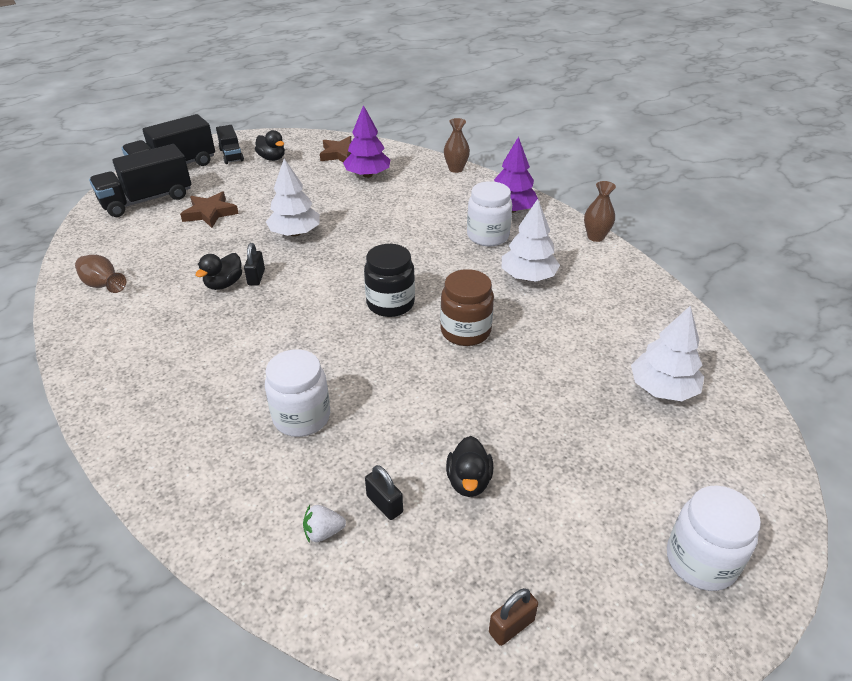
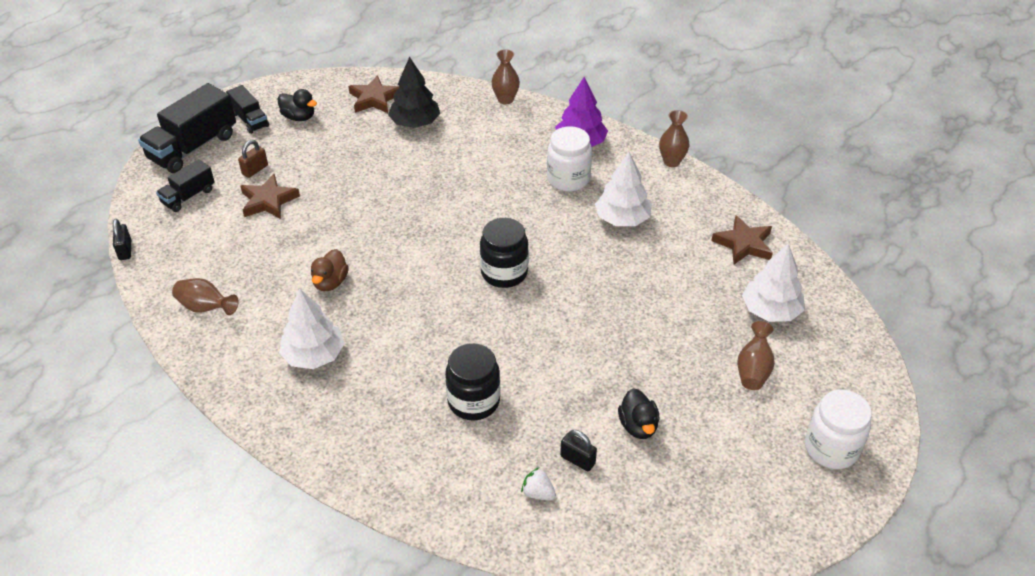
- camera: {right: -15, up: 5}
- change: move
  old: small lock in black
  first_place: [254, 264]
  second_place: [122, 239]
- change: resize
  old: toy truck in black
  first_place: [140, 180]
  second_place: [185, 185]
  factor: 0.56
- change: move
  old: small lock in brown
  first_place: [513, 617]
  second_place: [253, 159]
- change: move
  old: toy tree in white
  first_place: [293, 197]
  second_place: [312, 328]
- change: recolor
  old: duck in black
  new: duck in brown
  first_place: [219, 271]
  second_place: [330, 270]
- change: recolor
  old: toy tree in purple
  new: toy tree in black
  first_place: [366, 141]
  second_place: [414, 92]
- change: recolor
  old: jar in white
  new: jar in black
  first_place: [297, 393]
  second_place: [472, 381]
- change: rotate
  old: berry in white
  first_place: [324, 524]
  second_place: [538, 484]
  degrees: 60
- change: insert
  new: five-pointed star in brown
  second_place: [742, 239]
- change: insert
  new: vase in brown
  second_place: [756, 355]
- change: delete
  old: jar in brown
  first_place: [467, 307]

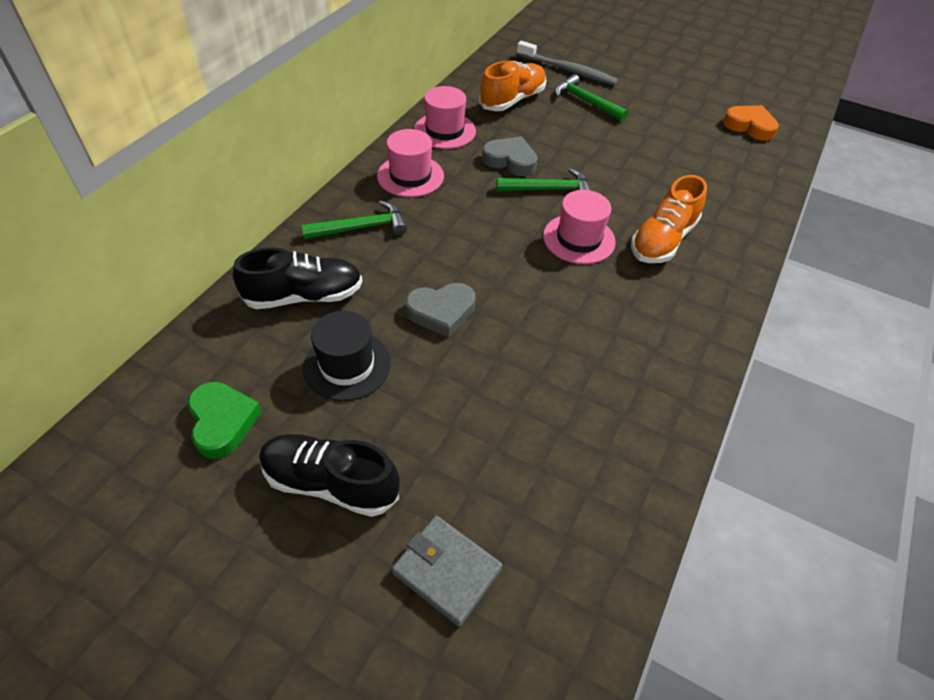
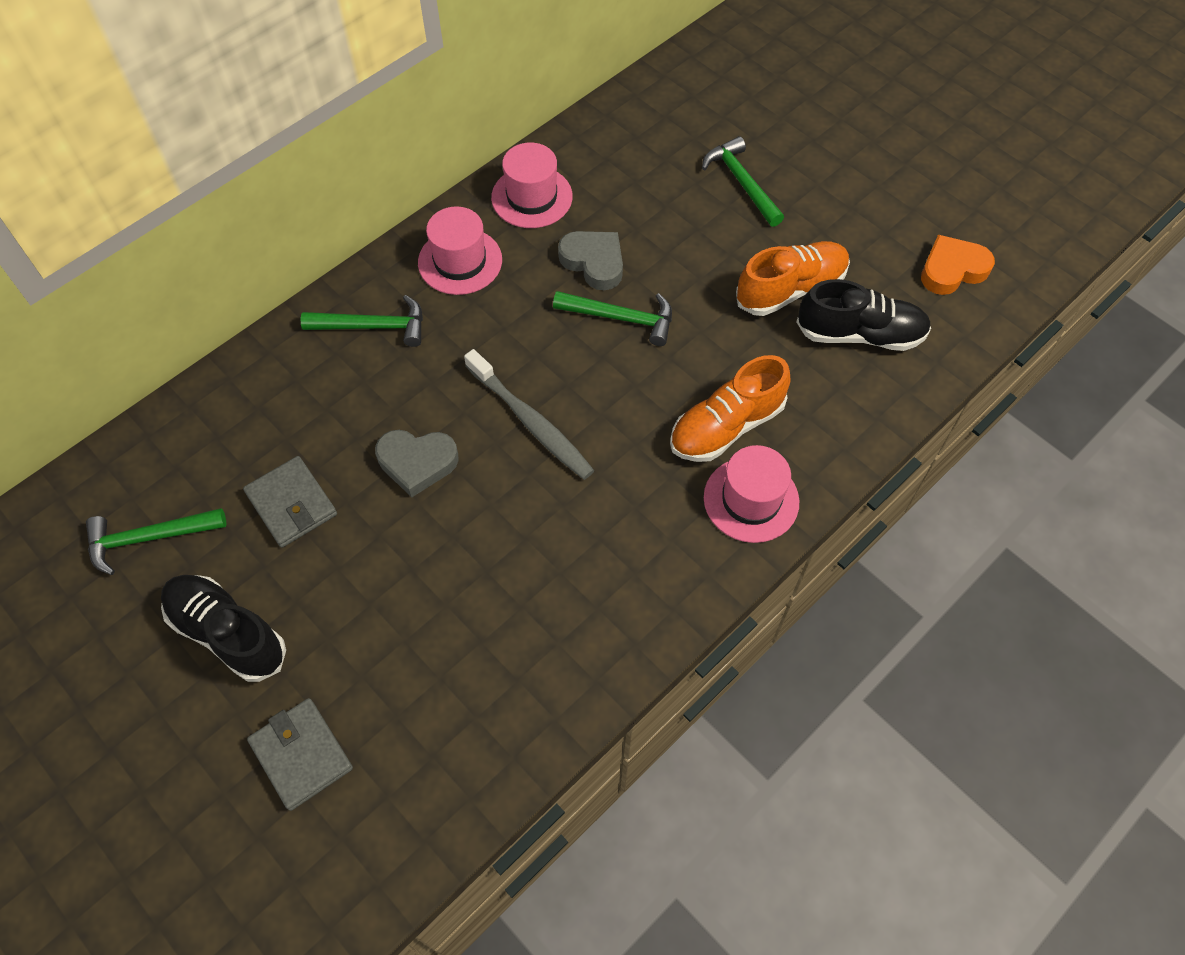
- camera: {right: 20, up: 10}
- change: replace
  old: heart shape in leaf-green
  new: hammer in leaf-green
  first_place: [224, 420]
  second_place: [156, 541]
- change: replace
  old: top hat in black
  new: billfold in gray
  first_place: [347, 356]
  second_place: [290, 502]
- change: move
  old: dental brush in gray
  first_place: [567, 63]
  second_place: [529, 414]
- change: move
  old: top hat in rose-pink
  first_place: [579, 227]
  second_place: [751, 494]
- change: move
  old: sneaker in bright orange
  first_place: [512, 86]
  second_place: [793, 278]
- change: move
  old: sneaker in black
  first_place: [298, 278]
  second_place: [863, 315]
- change: rotate
  old: heart shape in bright orange
  first_place: [751, 123]
  second_place: [958, 265]
  degrees: -75

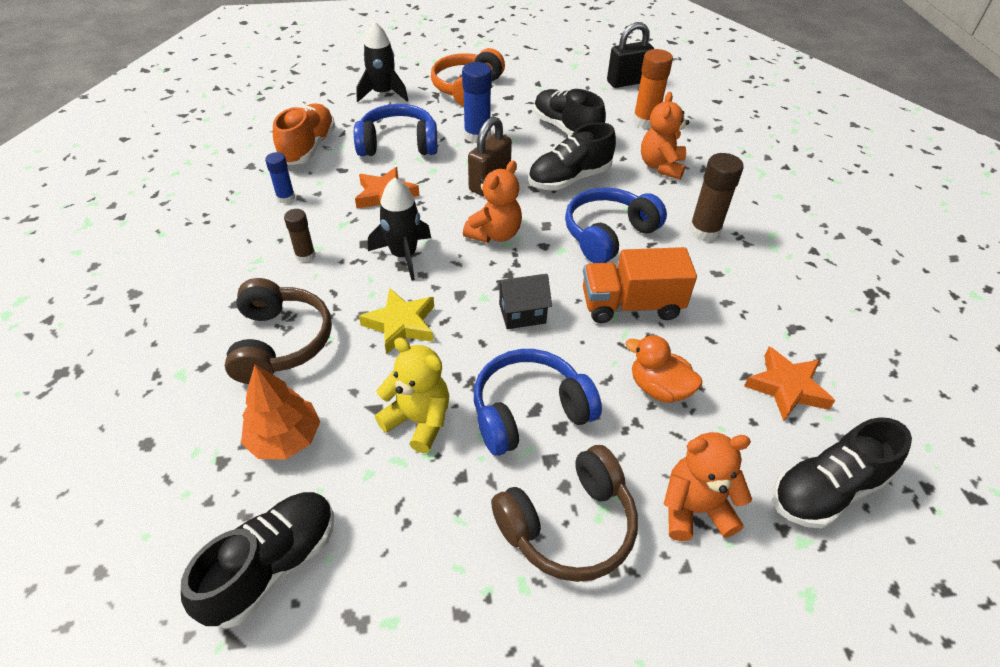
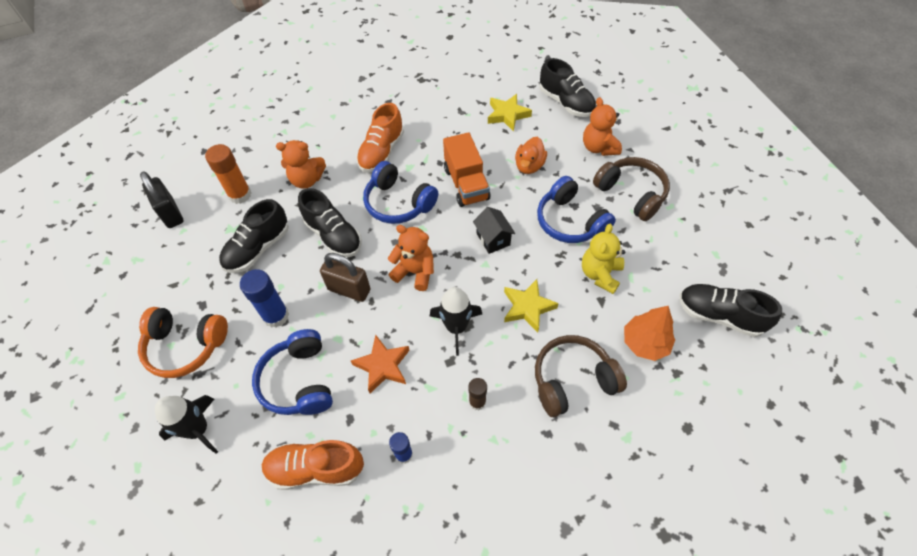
- camera: {right: -100, up: 10}
- change: replace
  old: stick of glue in brown
  new: sneaker in bright orange
  first_place: [716, 197]
  second_place: [380, 138]
- change: recolor
  old: five-pointed star in bright orange
  new: five-pointed star in yellow
  first_place: [789, 383]
  second_place: [510, 113]

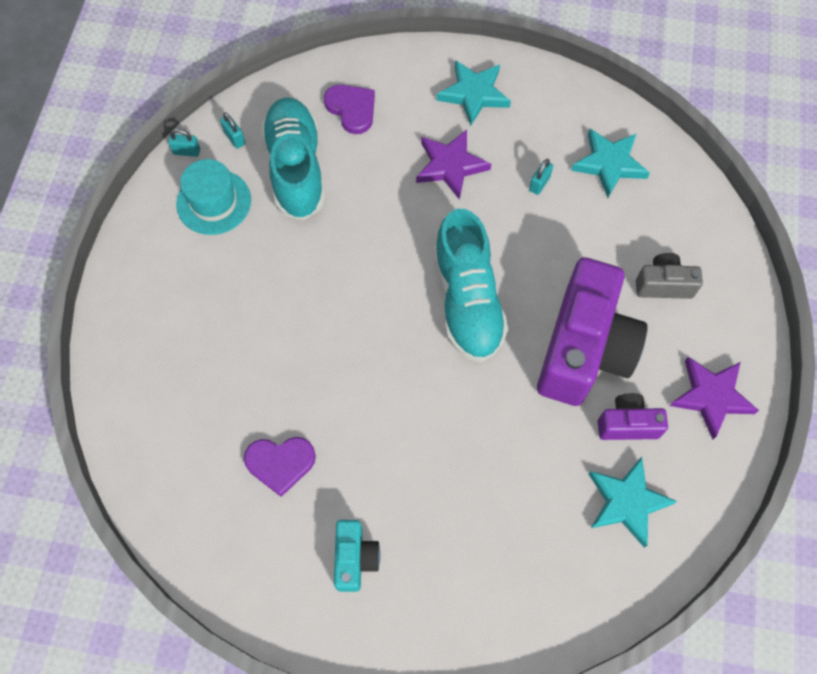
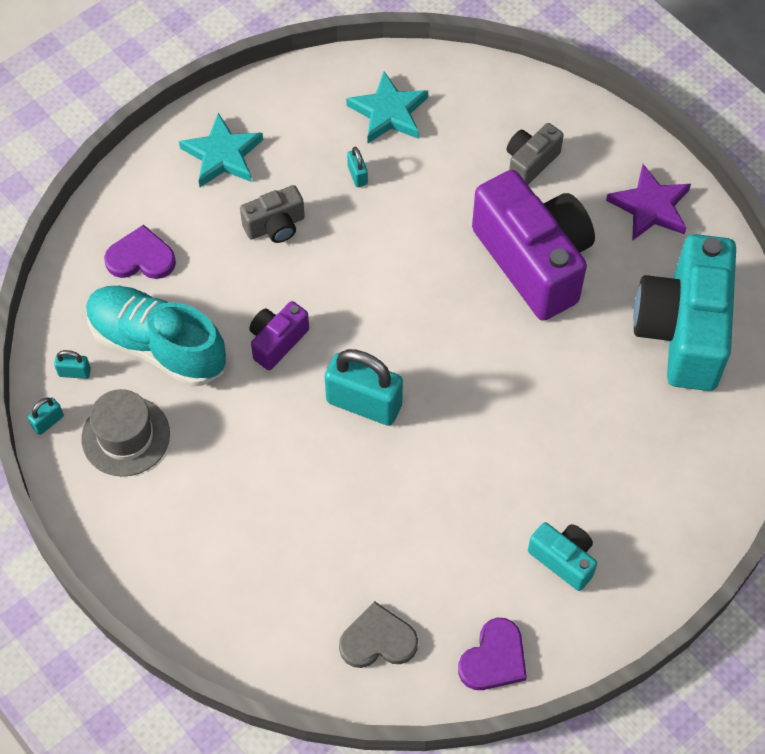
- camera: {right: -50, up: -5}
- change: recolor
  old: top hat in turquoise
  new: top hat in gray
  first_place: [213, 197]
  second_place: [125, 433]
- change: replace
  old: five-pointed star in purple
  new: photo camera in gray
  first_place: [453, 165]
  second_place: [272, 214]
- change: move
  old: photo camera in purple
  first_place: [633, 416]
  second_place: [279, 335]
- change: insert
  new: small lock in turquoise
  second_place: [364, 387]
- change: insert
  new: heart shape in gray
  second_place: [378, 634]
- change: move
  old: heart shape in purple
  first_place: [280, 467]
  second_place: [492, 654]
- change: replace
  old: five-pointed star in turquoise
  new: photo camera in turquoise
  first_place: [633, 502]
  second_place: [684, 312]
- change: delete
  old: sneaker in turquoise
  first_place: [470, 285]

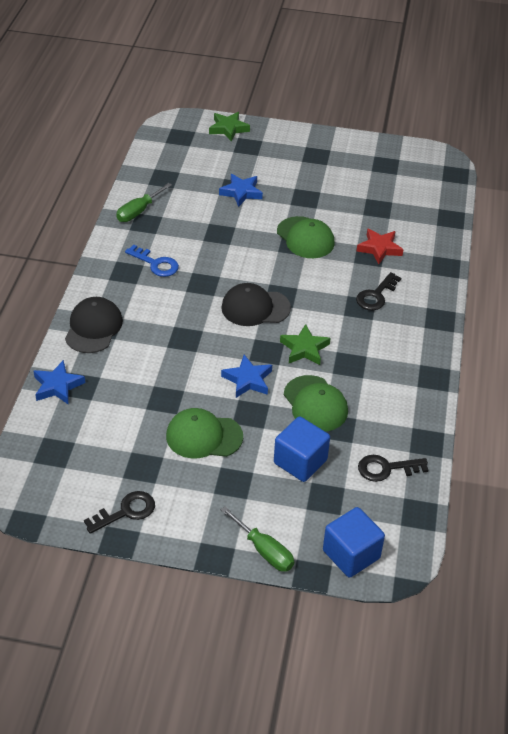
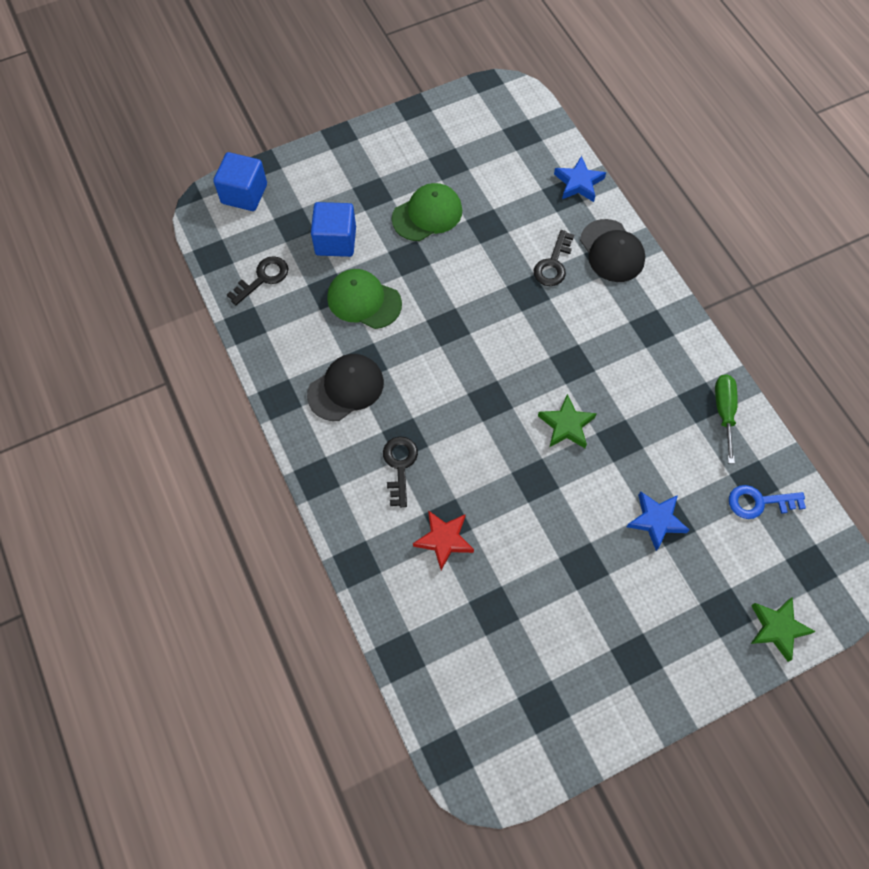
- camera: {right: 145, up: 20}
- change: move
  old: cap in black
  first_place: [256, 304]
  second_place: [345, 387]
- change: move
  old: door key in black
  first_place: [119, 512]
  second_place: [554, 258]
- change: move
  old: five-pointed star in leaf-green
  first_place: [305, 344]
  second_place: [567, 421]
- change: move
  old: door key in royal blue
  first_place: [152, 260]
  second_place: [767, 502]
- change: delete
  old: five-pointed star in royal blue
  first_place: [246, 376]
- change: delete
  old: hand screwdriver in leaf-green
  first_place: [257, 539]
- change: delete
  old: cap in leaf-green
  first_place: [306, 237]

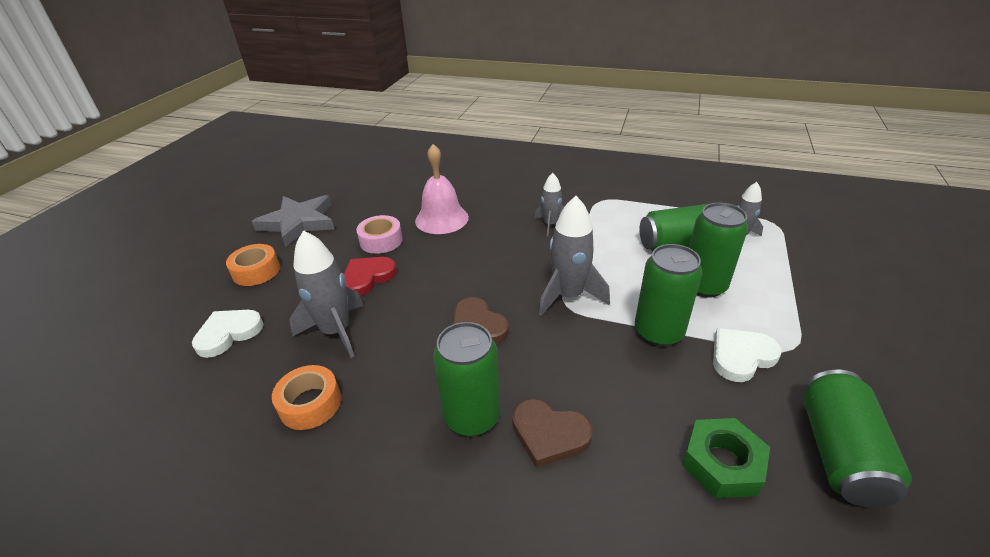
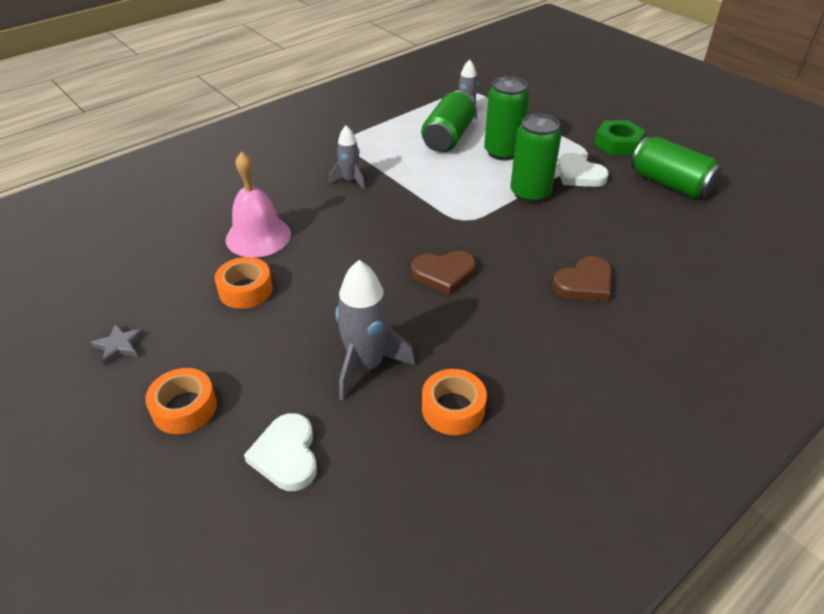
- camera: {right: -60, up: 5}
- change: resize
  old: five-pointed star in gray
  first_place: [293, 221]
  second_place: [117, 344]
  factor: 0.45
- change: recolor
  old: tape in rose-pink
  new: tape in bright orange
  first_place: [379, 234]
  second_place: [244, 283]
- change: rotate
  old: heart shape in white
  first_place: [747, 355]
  second_place: [583, 170]
  degrees: -45
- change: move
  old: hexagon nut in leaf-green
  first_place: [726, 458]
  second_place: [619, 137]
- change: delete
  old: heart shape in scarlet
  first_place: [370, 276]
- change: delete
  old: tin in leaf-green
  first_place: [467, 379]
- change: delete
  old: toy rocket in gray
  first_place: [574, 256]

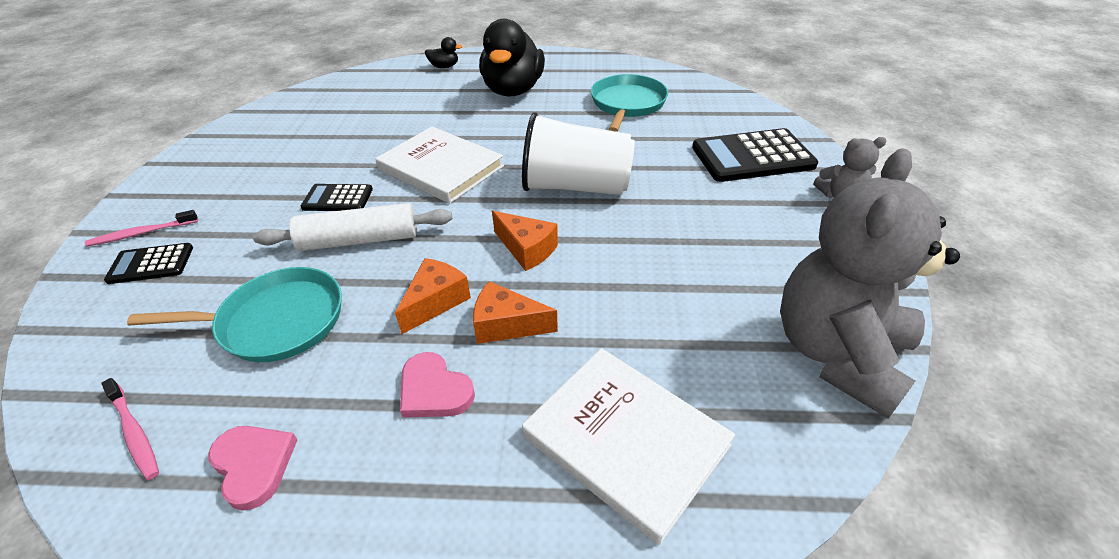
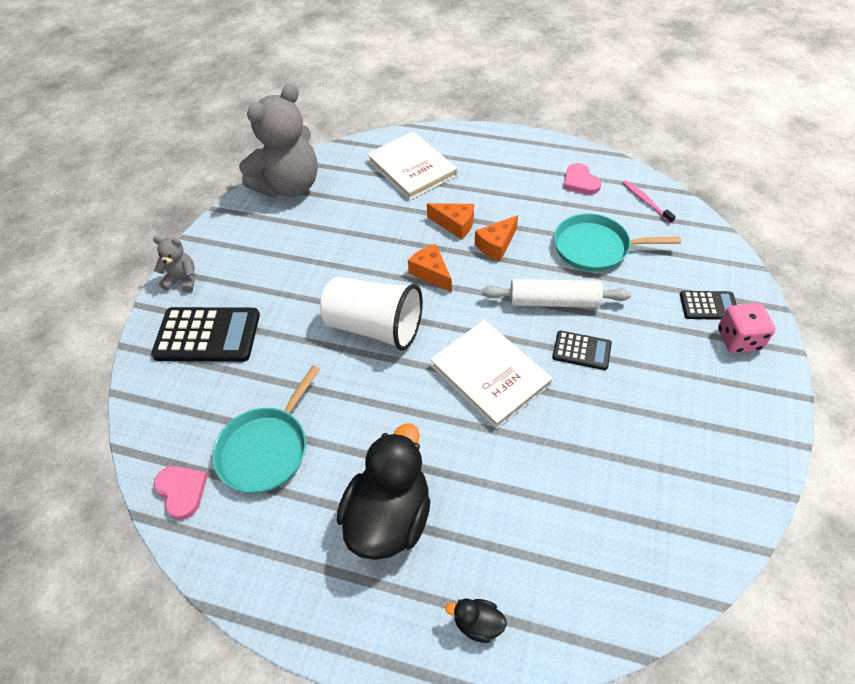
- camera: {right: -165, up: 10}
- change: move
  old: heart shape in rose-pink
  first_place: [437, 385]
  second_place: [181, 493]
- change: replace
  old: dental brush in rose-pink
  new: die in rose-pink
  first_place: [141, 228]
  second_place: [746, 328]

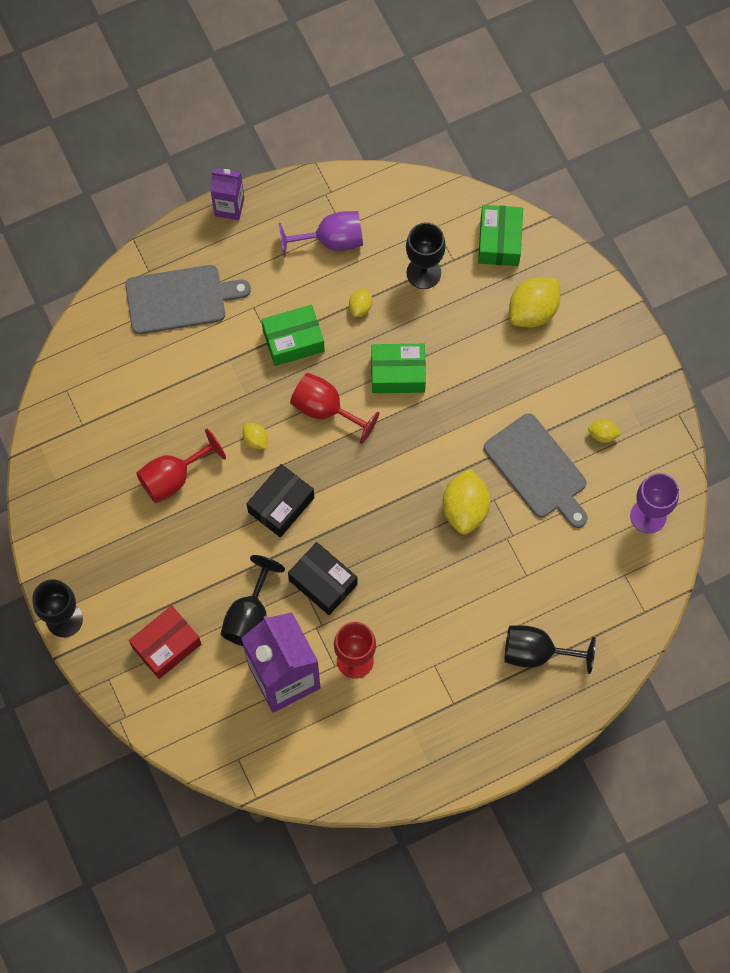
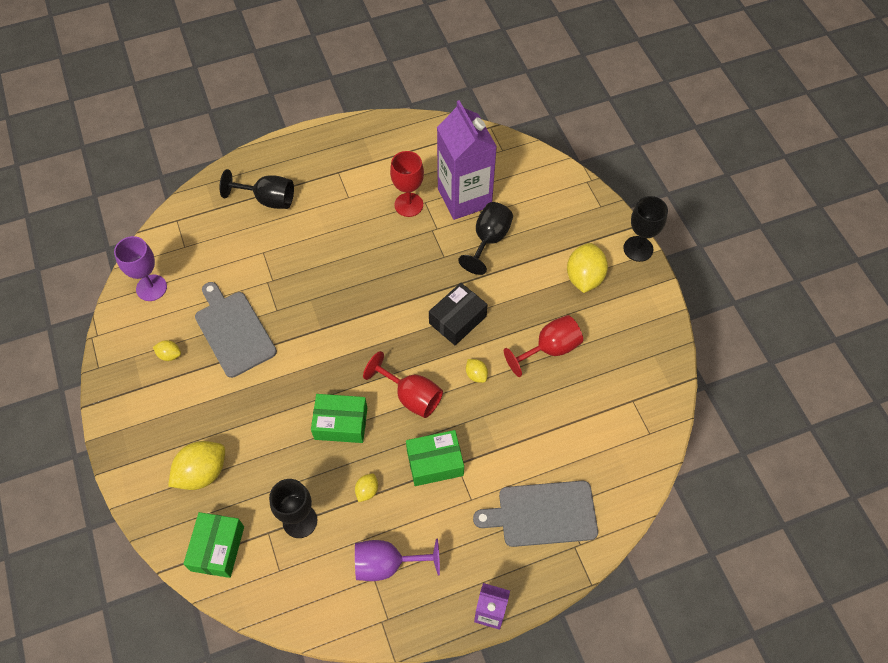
- camera: {right: -175, up: -10}
- change: move
  old: toy lemon in yellow
  first_place: [466, 501]
  second_place: [587, 268]
- change: delete
  old: box in scarlet
  first_place: [165, 642]
- change: delete
  old: box in black
  first_place: [322, 578]

